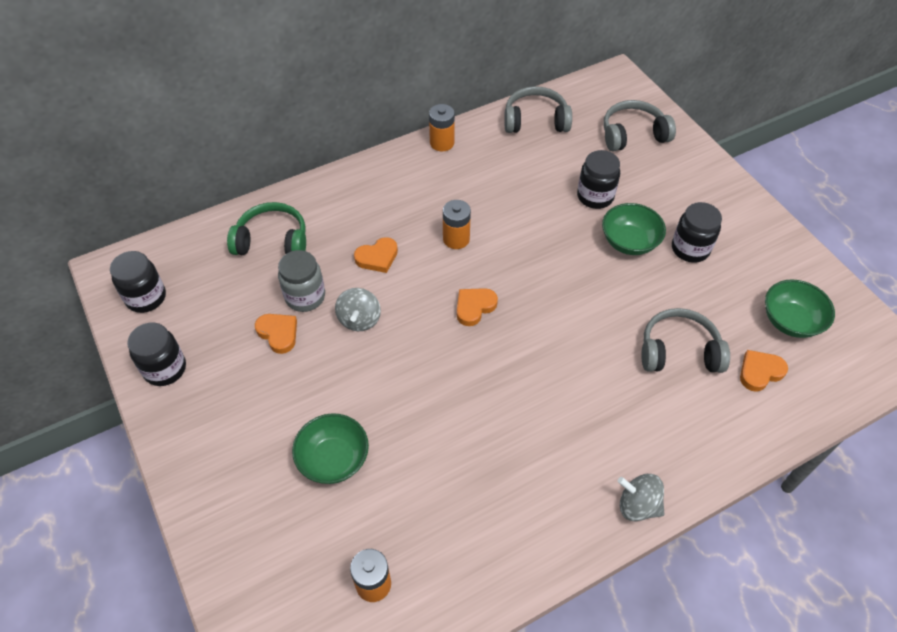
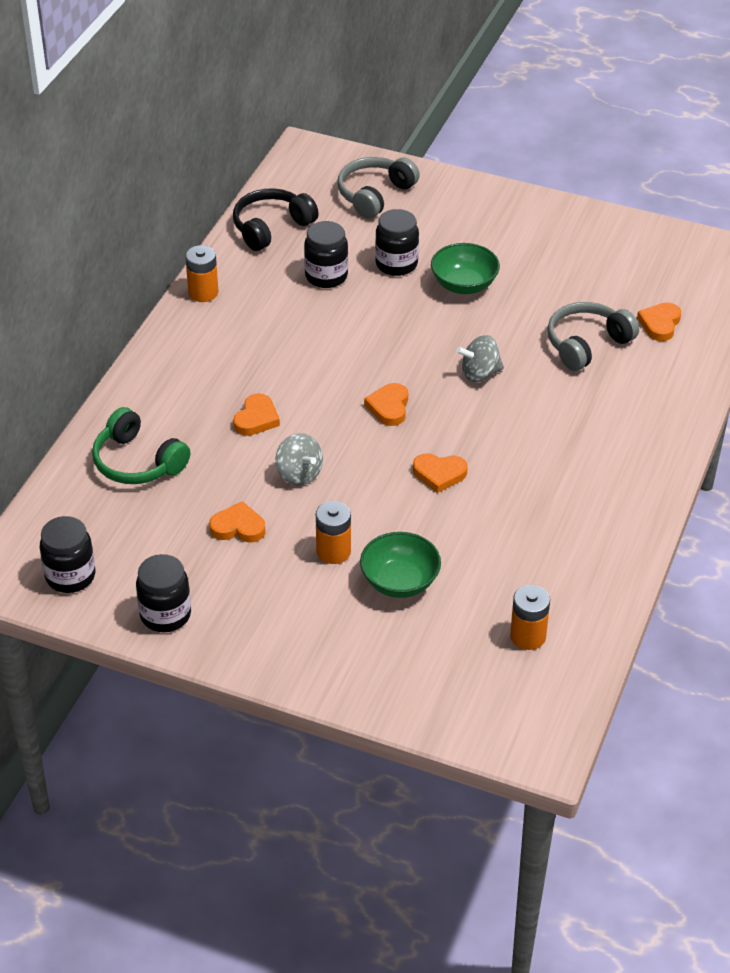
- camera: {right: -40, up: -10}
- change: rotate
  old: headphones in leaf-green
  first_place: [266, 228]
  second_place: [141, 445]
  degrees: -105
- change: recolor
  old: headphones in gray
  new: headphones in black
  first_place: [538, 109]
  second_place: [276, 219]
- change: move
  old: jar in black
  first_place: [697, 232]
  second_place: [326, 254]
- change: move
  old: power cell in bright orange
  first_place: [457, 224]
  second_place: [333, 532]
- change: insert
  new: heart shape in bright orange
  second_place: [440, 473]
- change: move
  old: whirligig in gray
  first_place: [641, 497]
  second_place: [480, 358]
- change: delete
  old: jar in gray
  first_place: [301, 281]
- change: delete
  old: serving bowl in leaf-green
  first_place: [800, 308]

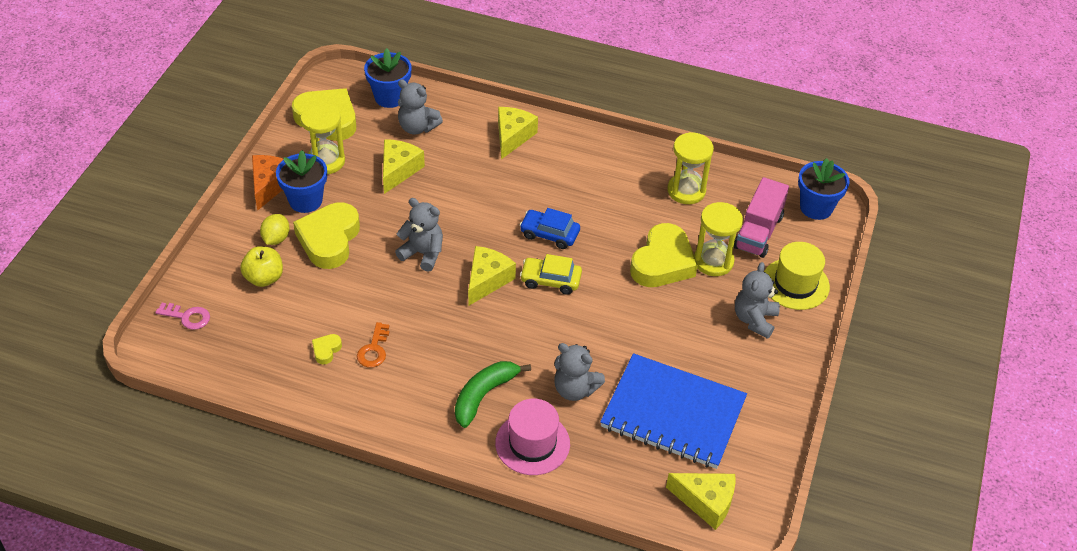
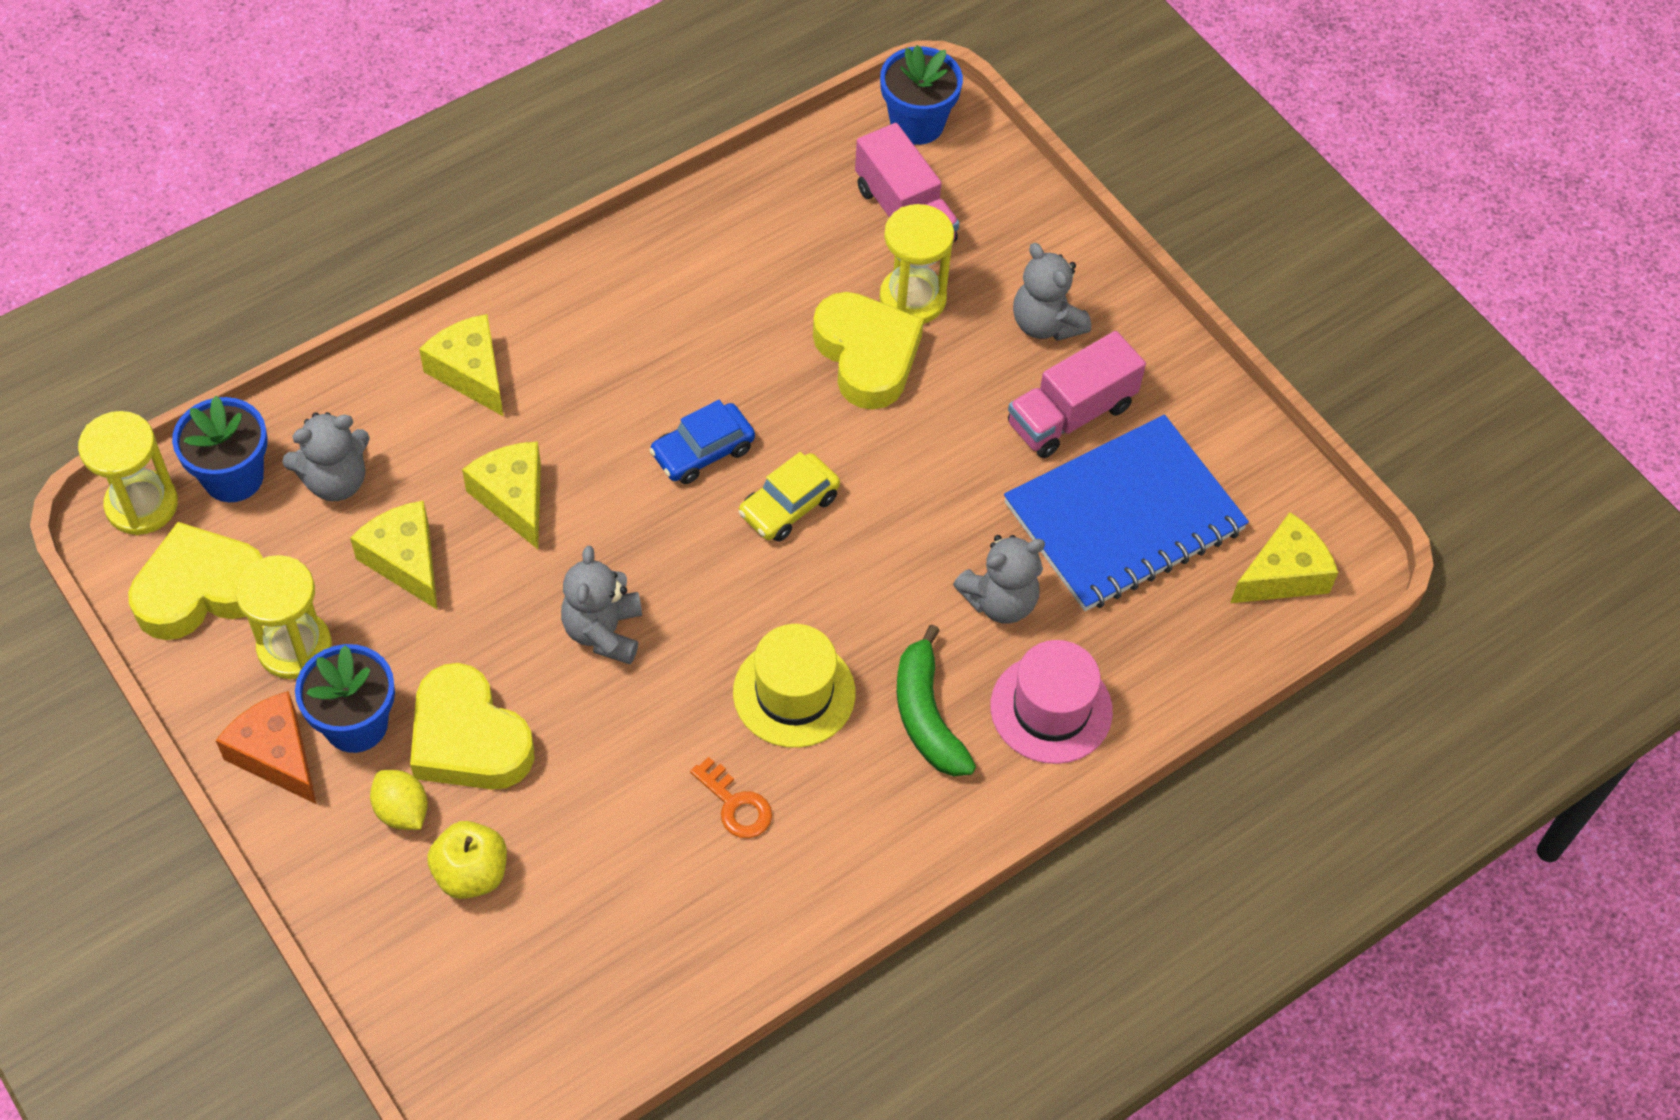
- camera: {right: -55, up: 10}
- change: move
  old: sand timer in yellow
  first_place: [690, 168]
  second_place: [128, 473]
- change: move
  old: cheese in yellow
  first_place: [492, 275]
  second_place: [501, 495]
- change: rotate
  old: teddy bear in gray
  first_place: [419, 235]
  second_place: [601, 605]
  degrees: -60
- change: move
  old: top hat in yellow
  first_place: [797, 276]
  second_place: [794, 686]
- change: insert
  new: toy truck in rose-pink
  second_place: [1077, 394]
- change: delete
  old: door key in rose-pink
  first_place: [182, 316]
- change: delete
  old: heart shape in yellow
  first_place: [327, 349]

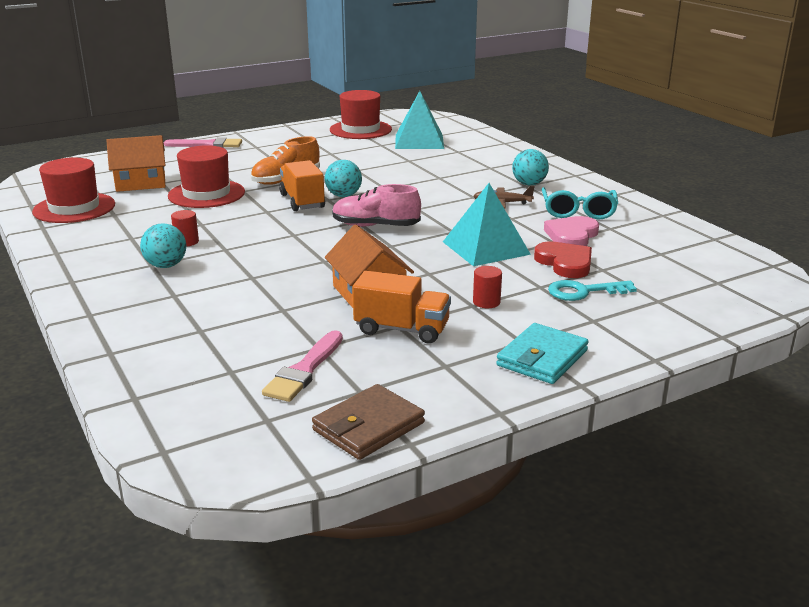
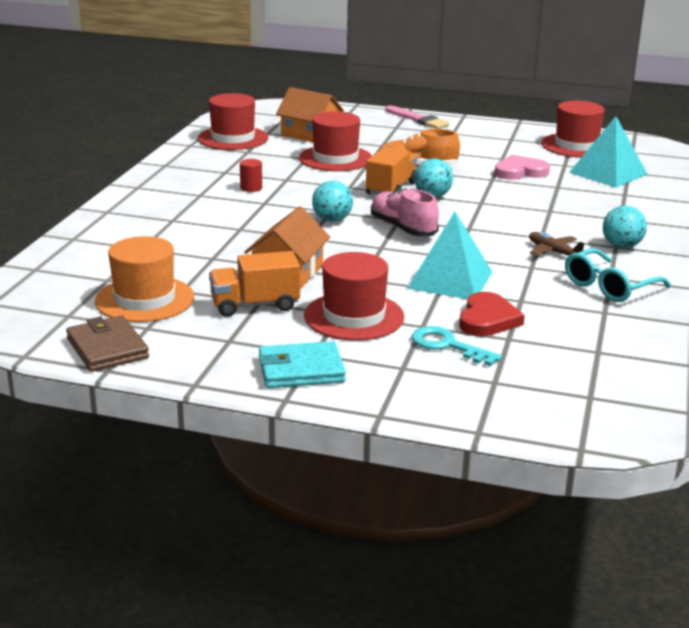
- camera: {right: 45, up: 0}
- change: rotate
  old: billfold in brown
  first_place: [368, 422]
  second_place: [107, 344]
  degrees: 60
- change: replace
  old: paint brush in rose-pink
  new: top hat in bright orange
  first_place: [302, 366]
  second_place: [144, 279]
- change: rotate
  old: toy truck in bright orange
  first_place: [402, 307]
  second_place: [254, 284]
  degrees: 105
- change: replace
  old: cylinder in scarlet
  new: top hat in scarlet
  first_place: [487, 287]
  second_place: [354, 296]
- change: move
  old: sphere in turquoise
  first_place: [163, 245]
  second_place: [332, 201]
- change: move
  old: heart shape in rose-pink
  first_place: [571, 231]
  second_place: [522, 167]

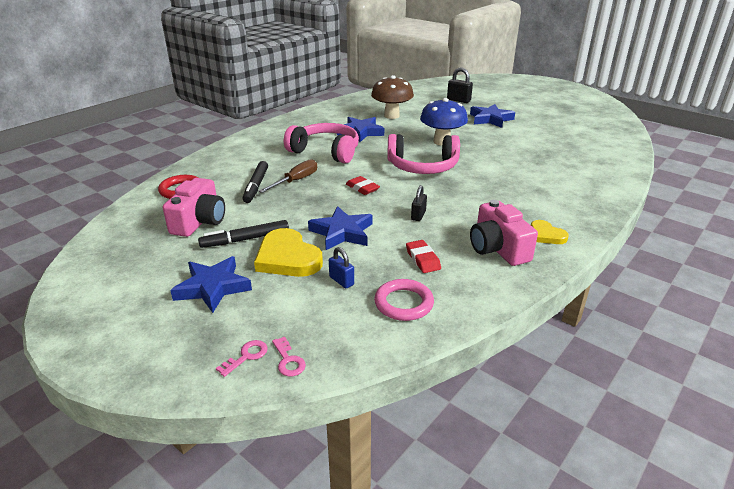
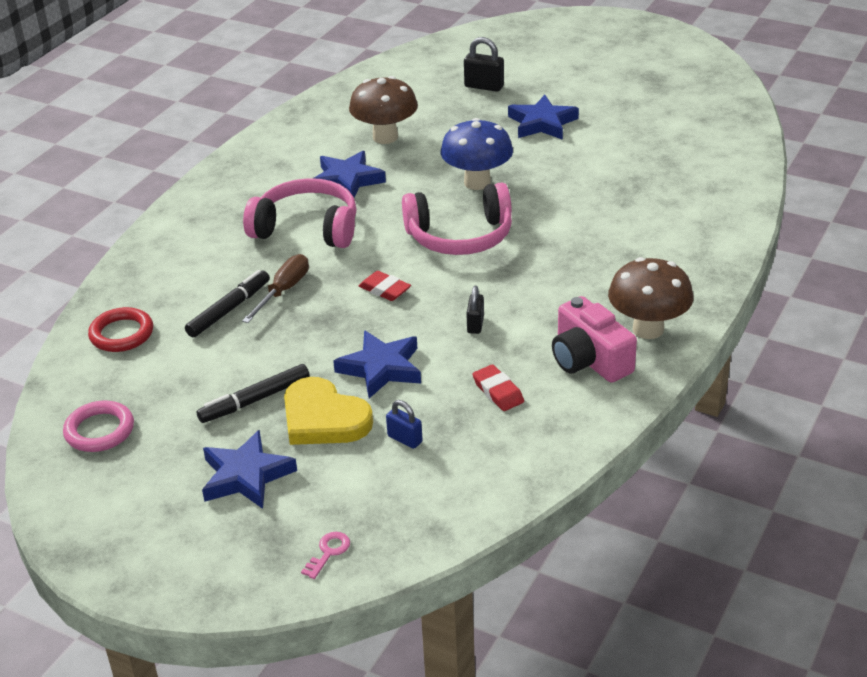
- camera: {right: -10, up: 5}
- change: move
  old: hoop in rose-pink
  first_place: [404, 300]
  second_place: [98, 426]
- change: rotate
  old: marker in black
  first_place: [255, 182]
  second_place: [227, 303]
  degrees: -135
- change: replace
  old: heart shape in yellow
  new: mushroom in brown
  first_place: [550, 232]
  second_place: [650, 298]
- change: delete
  old: photo camera in rose-pink
  first_place: [194, 207]
- change: delete
  old: door key in rose-pink
  first_place: [289, 356]

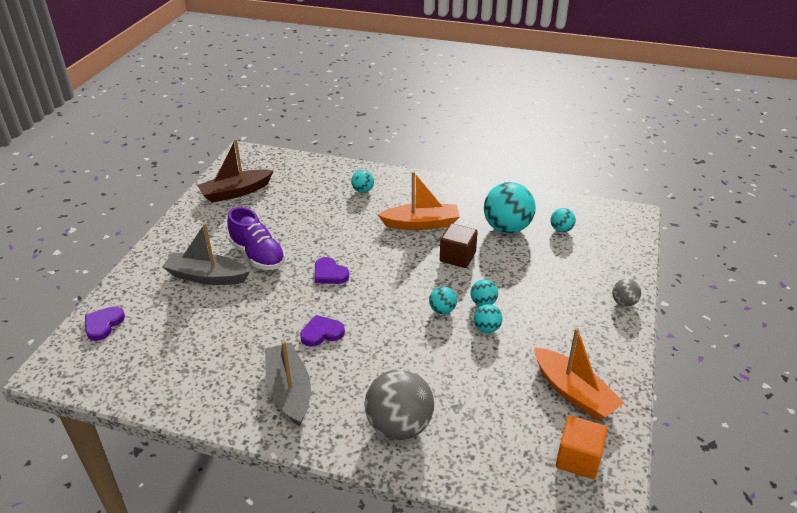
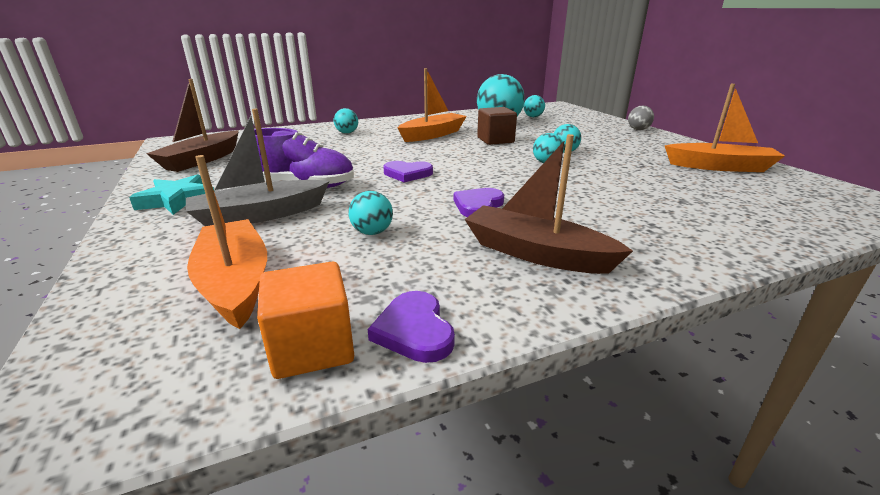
- camera: {right: -40, up: -10}
- change: insert
  new: five-pointed star in turquoise
  second_place: [172, 194]
- change: insert
  new: sailboat in bright orange
  second_place: [227, 242]
- change: move
  old: cube in bright orange
  first_place: [582, 447]
  second_place: [305, 320]
- change: move
  old: sphere in turquoise
  first_place: [488, 318]
  second_place: [370, 213]
- change: move
  old: heart shape in purple
  first_place: [105, 323]
  second_place: [411, 327]
- change: recolor
  old: sailboat in gray
  new: sailboat in brown
  first_place: [288, 383]
  second_place: [548, 204]
- change: delete
  old: sphere in gray
  first_place: [399, 404]

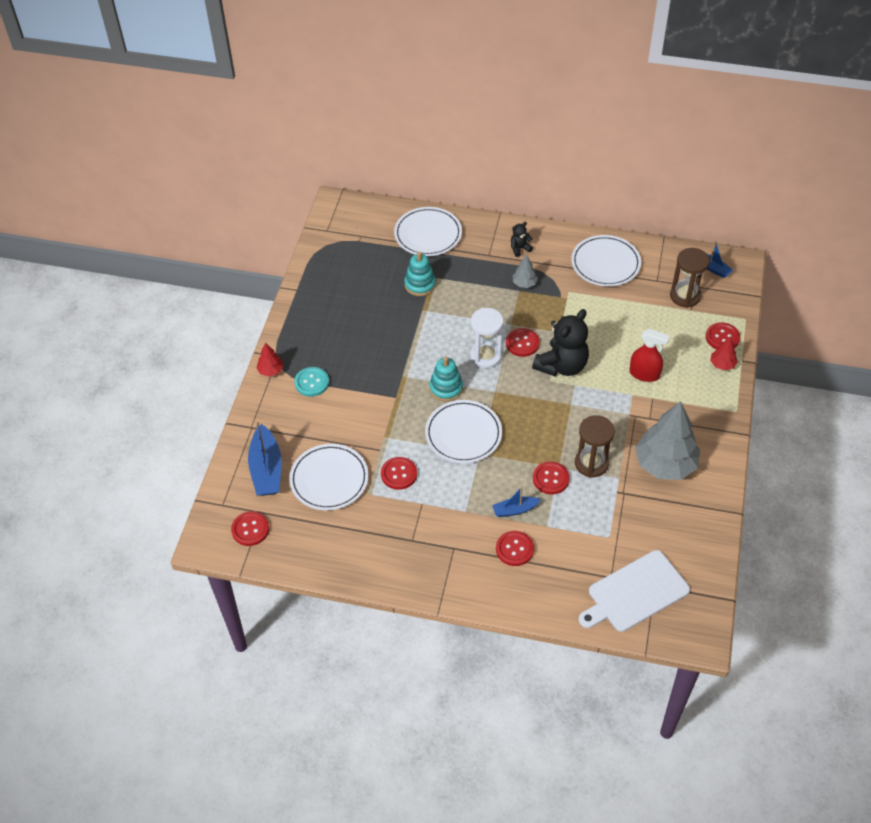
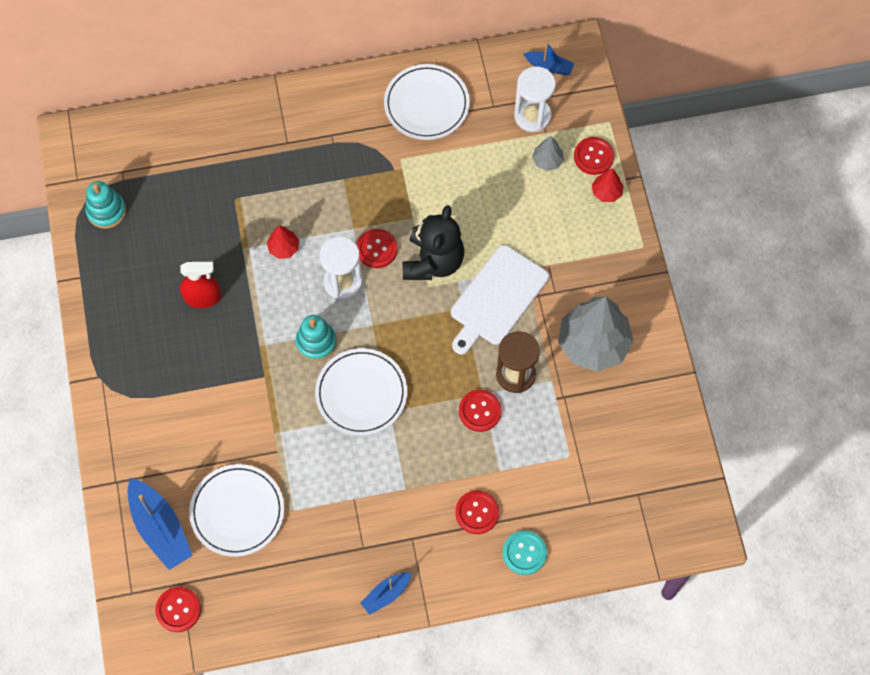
- camera: {right: -25, up: 15}
- change: move
  old: stacking rings in turquoise
  first_place: [420, 274]
  second_place: [105, 205]
- change: move
  old: spray cleaner in scarlet
  first_place: [649, 355]
  second_place: [200, 285]
- change: move
  old: toy tree in scarlet
  first_place: [269, 360]
  second_place: [283, 242]
- change: move
  old: sailboat in royal blue
  first_place: [516, 501]
  second_place: [386, 593]
- change: move
  old: cutting board in white
  first_place: [634, 591]
  second_place: [500, 299]
- change: move
  old: shirt button in turquoise
  first_place: [311, 382]
  second_place: [525, 552]
- change: recolor
  old: sand timer in brown
  new: sand timer in white
  first_place: [689, 278]
  second_place: [535, 99]
- change: move
  old: toy tree in gray
  first_place: [525, 271]
  second_place: [548, 153]
- change: delete
  old: shirt button in scarlet
  first_place: [399, 473]
- change: delete
  old: plate in white
  first_place: [428, 231]
- change: delete
  old: teddy bear in black
  first_place: [522, 239]

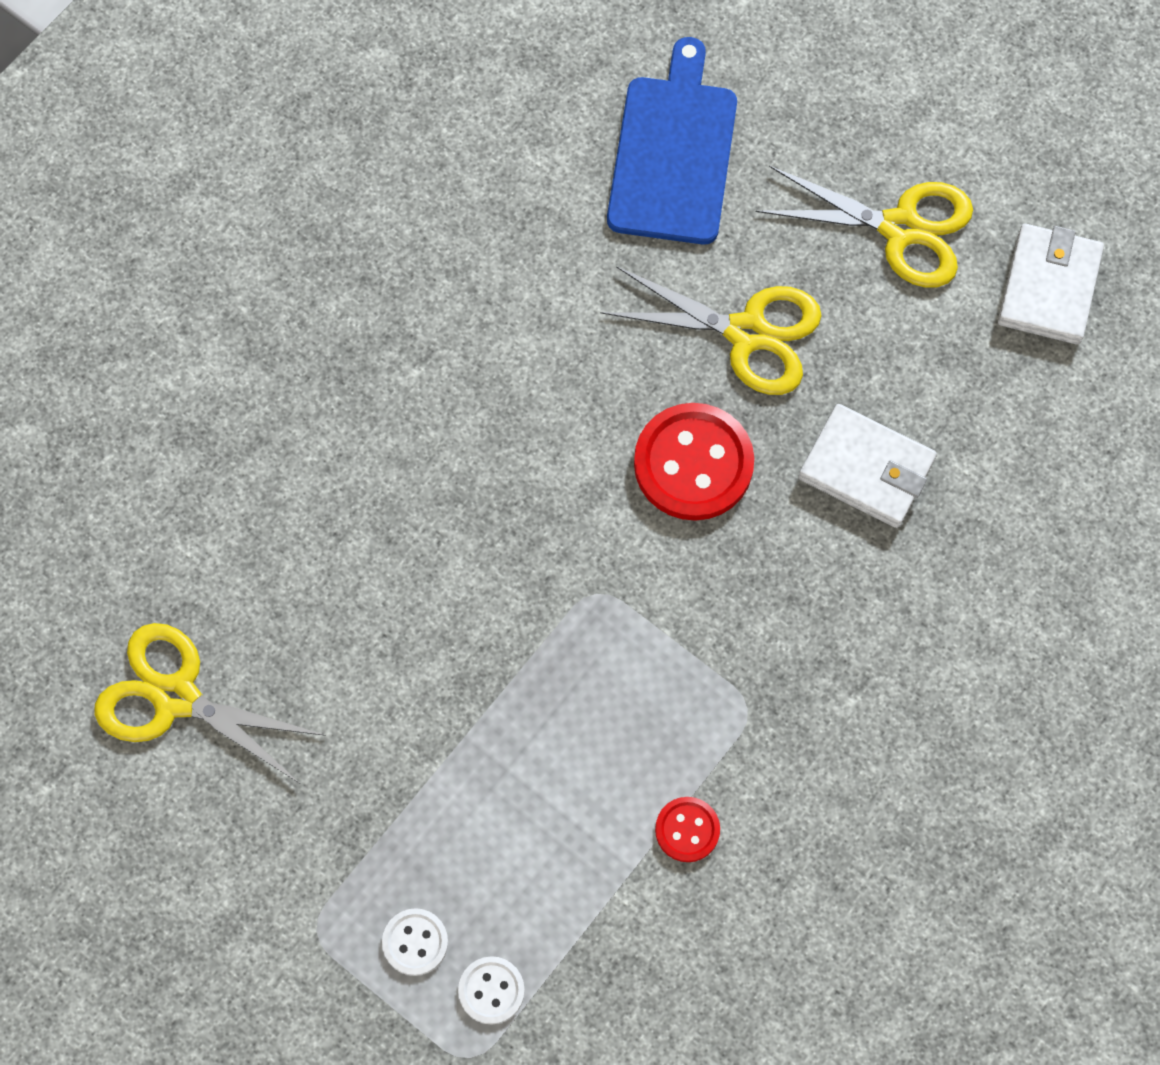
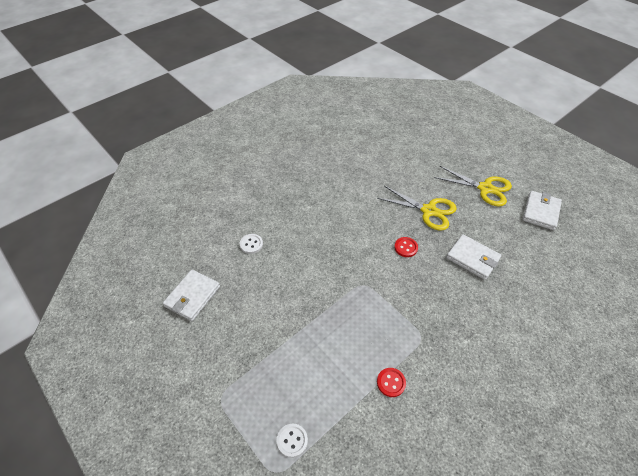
- camera: {right: 10, up: -20}
- change: replace
  old: pair of scissors in yellow
  new: billfold in white
  first_place: [210, 703]
  second_place: [191, 295]
- change: move
  old: shirt button in white
  first_place: [415, 942]
  second_place: [251, 244]
- change: resize
  old: shirt button in scarlet
  first_place: [694, 462]
  second_place: [406, 247]
  factor: 0.51
- change: delete
  old: cutting board in royal blue
  first_place: [672, 140]

